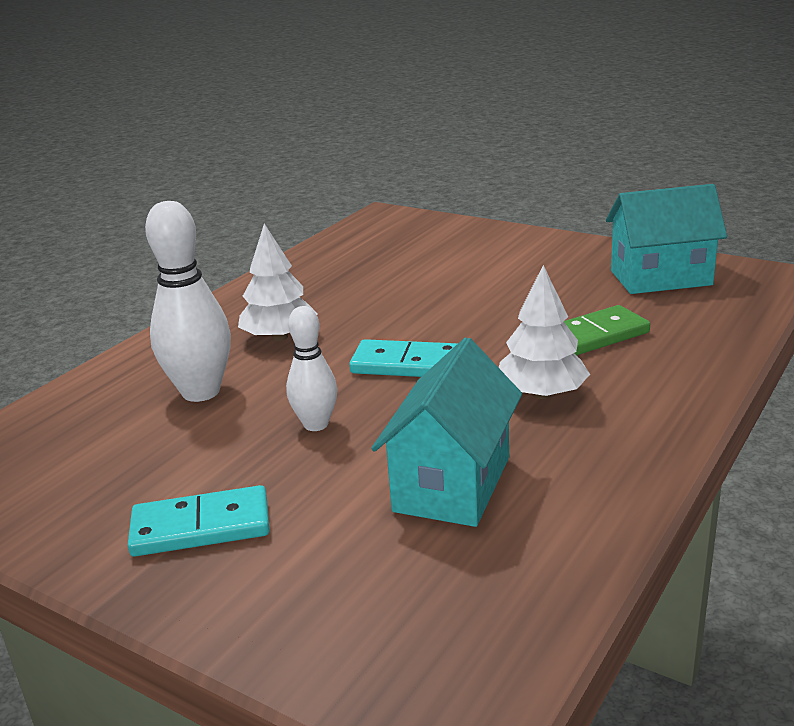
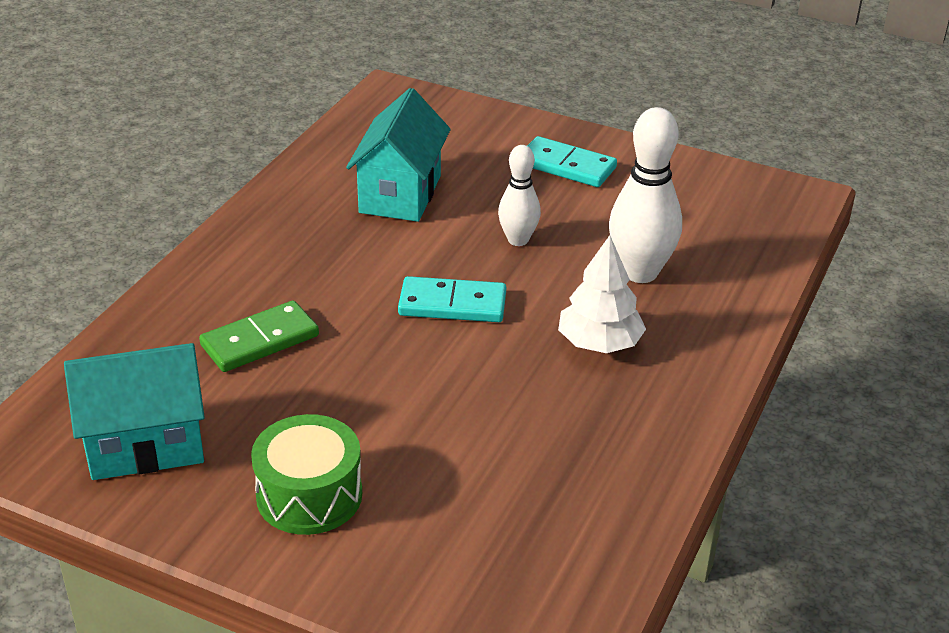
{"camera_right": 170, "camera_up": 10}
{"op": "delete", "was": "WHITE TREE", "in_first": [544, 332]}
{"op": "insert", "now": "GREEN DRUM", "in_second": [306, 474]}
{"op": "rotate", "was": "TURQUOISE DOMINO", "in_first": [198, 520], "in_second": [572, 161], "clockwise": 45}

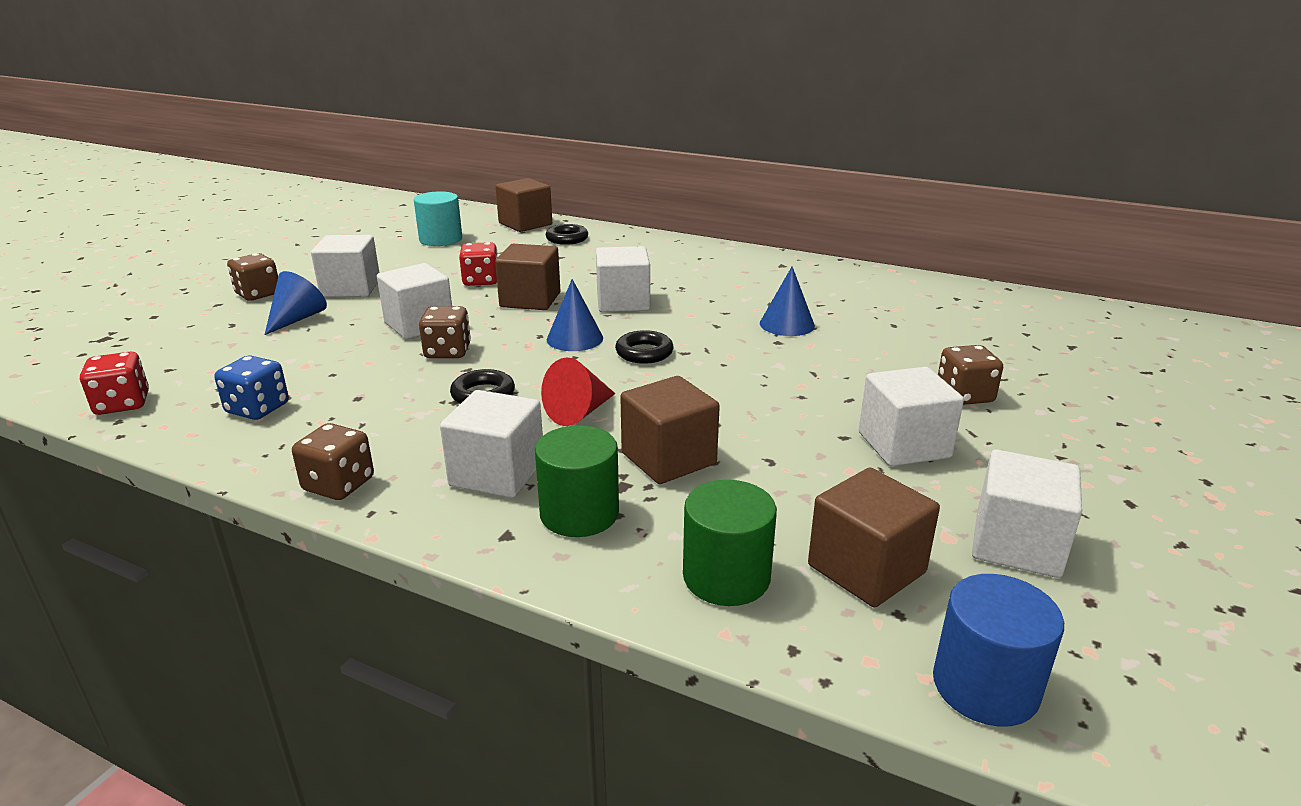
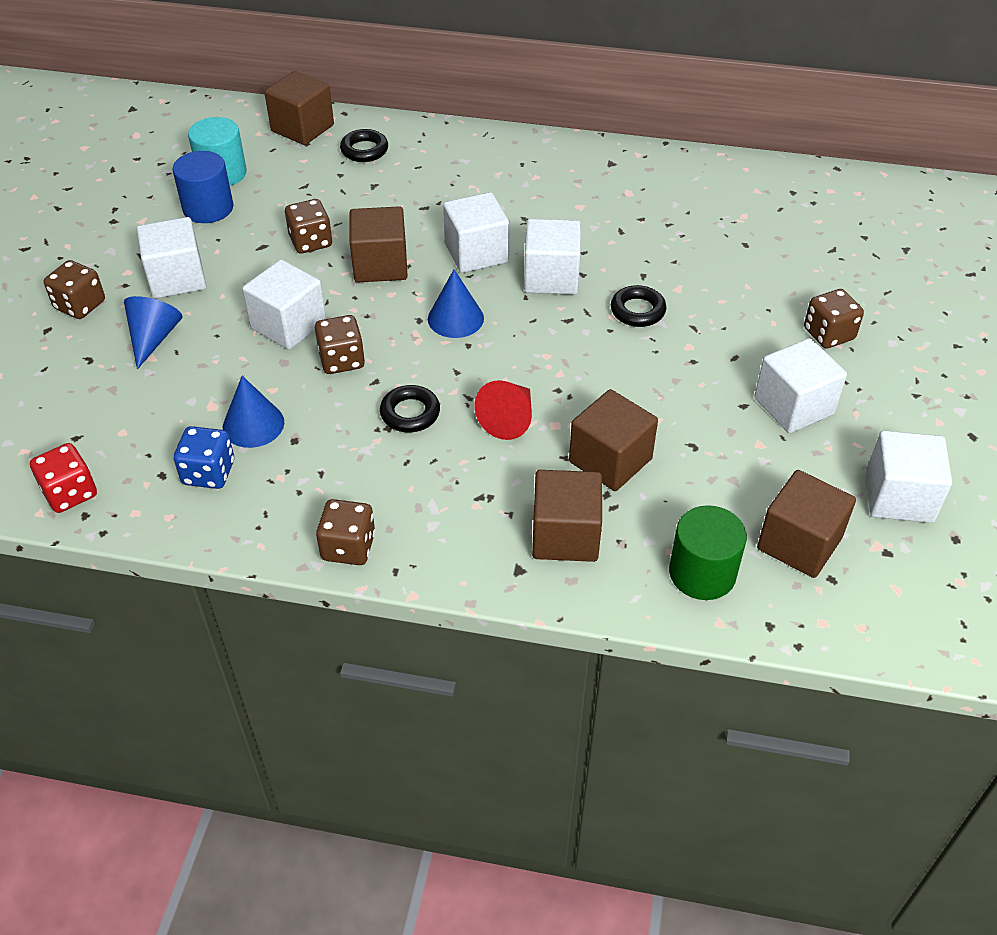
{"camera_right": -15, "camera_up": 20}
{"op": "move", "was": "WHITE CUBE", "in_first": [491, 444], "in_second": [552, 257]}
{"op": "move", "was": "BLACK RING", "in_first": [644, 347], "in_second": [638, 306]}
{"op": "move", "was": "BLUE CONE", "in_first": [787, 301], "in_second": [253, 412]}
{"op": "move", "was": "BLUE CYLINDER", "in_first": [998, 650], "in_second": [202, 187]}
{"op": "replace", "was": "GREEN CYLINDER", "now": "BROWN CUBE", "in_first": [577, 481], "in_second": [567, 516]}
{"op": "recolor", "was": "RED DICE", "now": "BROWN DICE", "in_first": [478, 264], "in_second": [308, 226]}

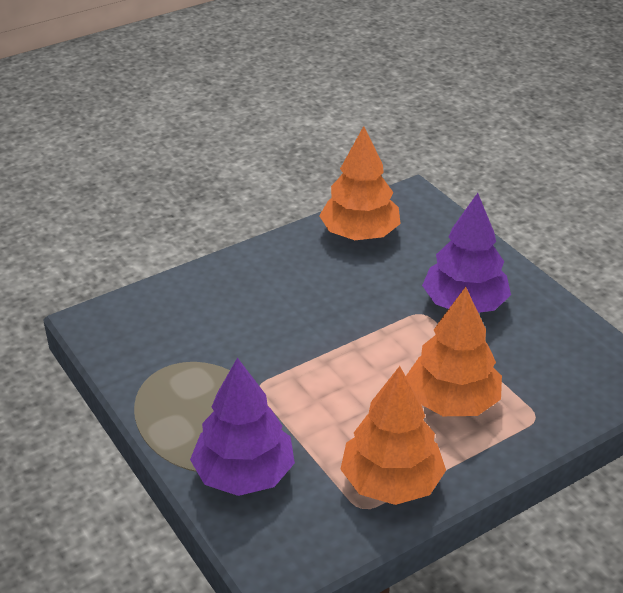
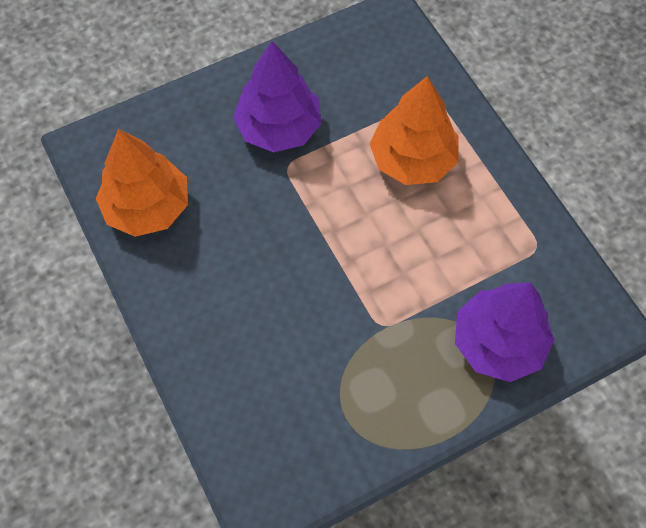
{"camera_right": -85, "camera_up": 25}
{"op": "delete", "was": "ORANGE TREE", "in_first": [393, 435]}

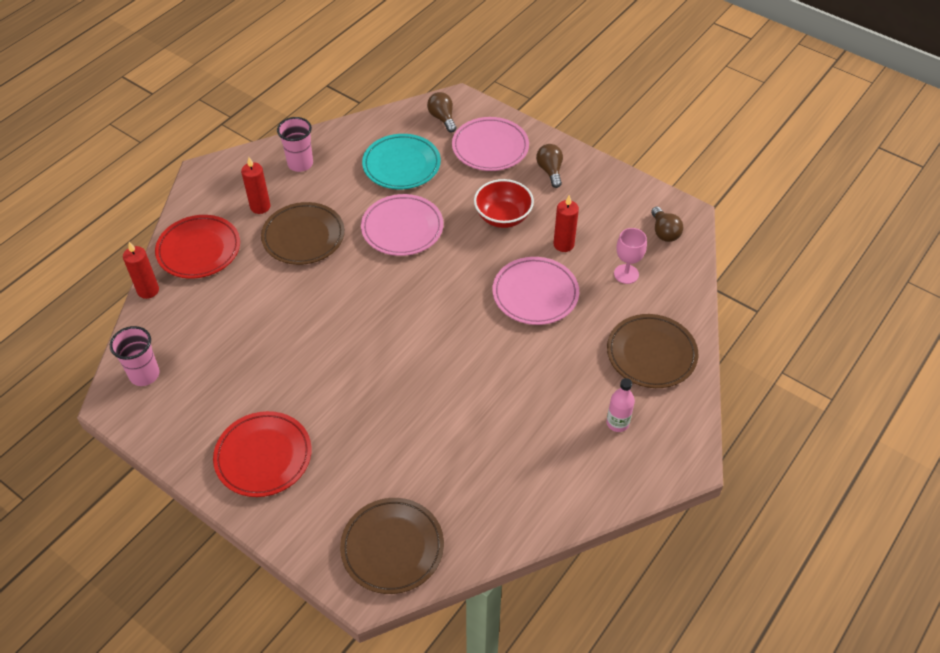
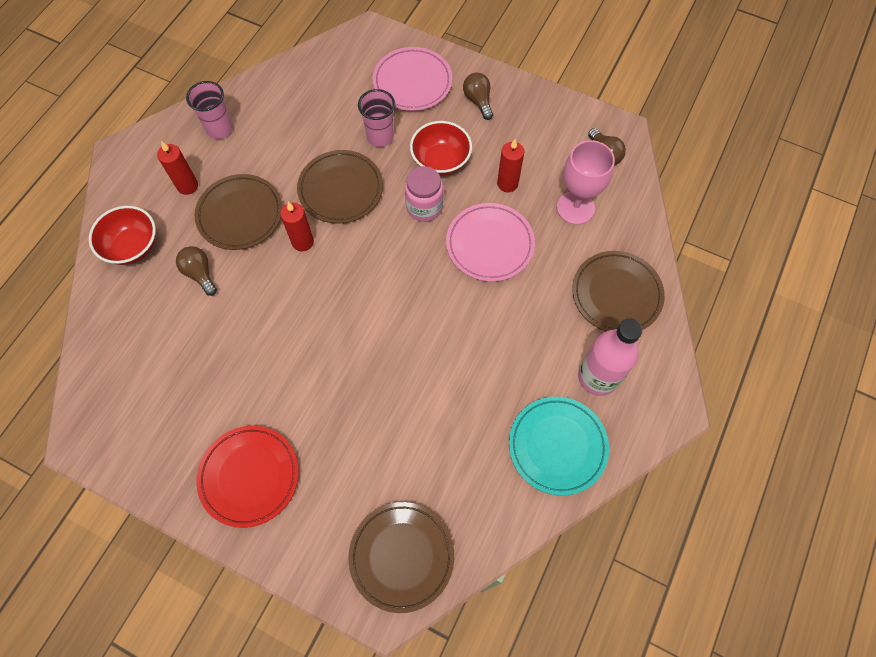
{"camera_right": -10, "camera_up": 15}
{"op": "insert", "now": "PINK JAR", "in_second": [424, 194]}
{"op": "move", "was": "PINK CUP", "in_first": [135, 356], "in_second": [376, 118]}
{"op": "move", "was": "RED CANDLE", "in_first": [141, 270], "in_second": [297, 226]}
{"op": "move", "was": "TURQUOISE PLATE", "in_first": [401, 161], "in_second": [559, 446]}
{"op": "move", "was": "BROWN LIGHT BULB", "in_first": [441, 112], "in_second": [196, 271]}
{"op": "replace", "was": "RED PLATE", "now": "RED BOWL", "in_first": [197, 247], "in_second": [122, 235]}
{"op": "recolor", "was": "PINK PLATE", "now": "BROWN PLATE", "in_first": [402, 225], "in_second": [340, 187]}
{"op": "resize", "was": "PINK BOTTLE", "in_first": [621, 405], "in_second": [610, 357], "ratio": 1.78}
{"op": "resize", "was": "PINK GOBLET", "in_first": [630, 256], "in_second": [586, 182], "ratio": 1.51}

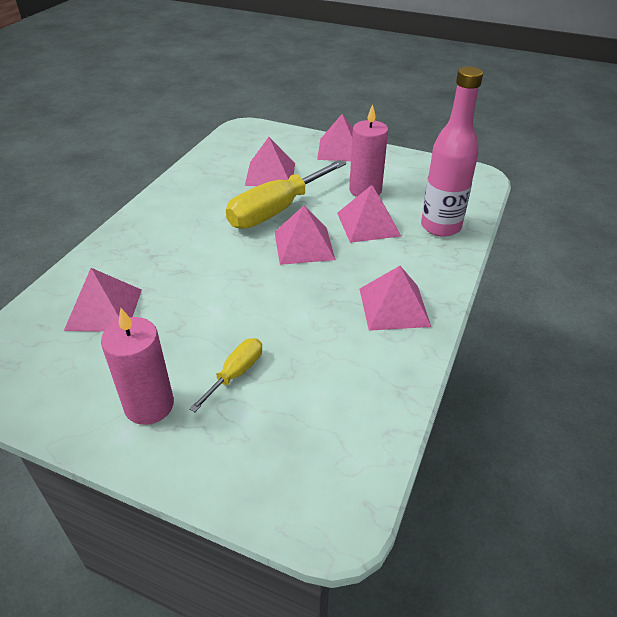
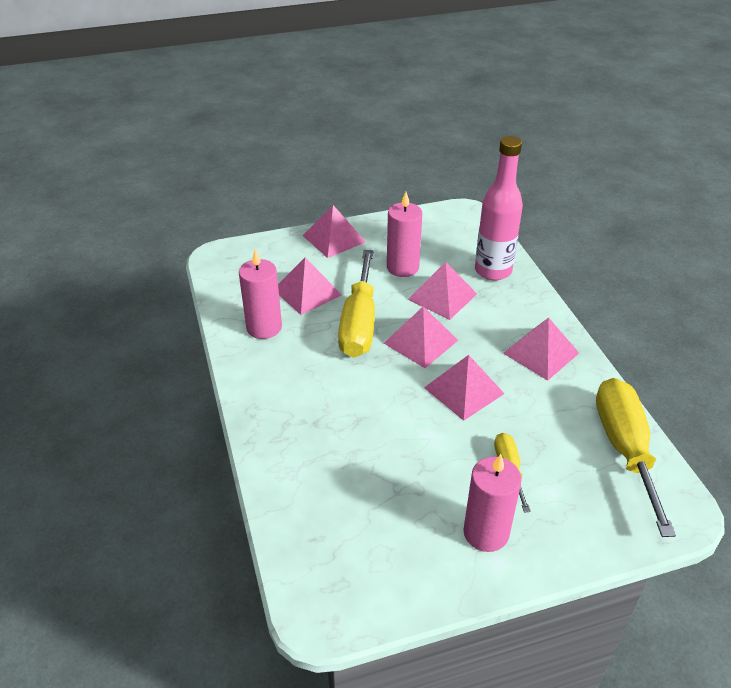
{"camera_right": -40, "camera_up": 0}
{"op": "insert", "now": "PINK CANDLE", "in_second": [260, 294]}
{"op": "insert", "now": "YELLOW SCREWDRIVER", "in_second": [636, 457]}
{"op": "move", "was": "PINK PYRAMID", "in_first": [103, 300], "in_second": [464, 388]}

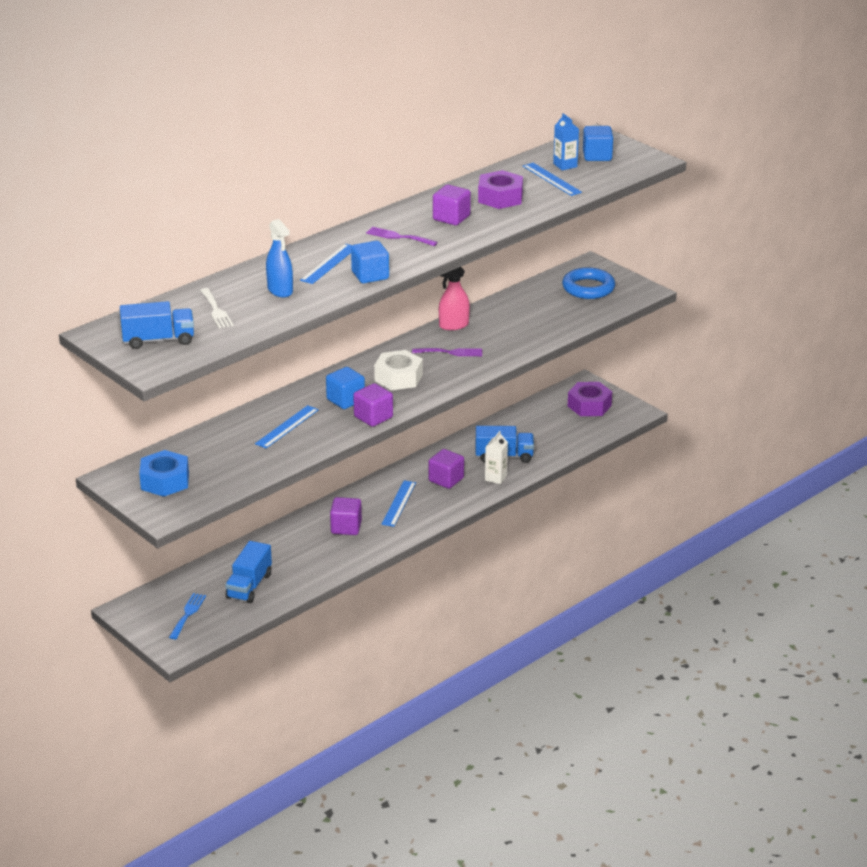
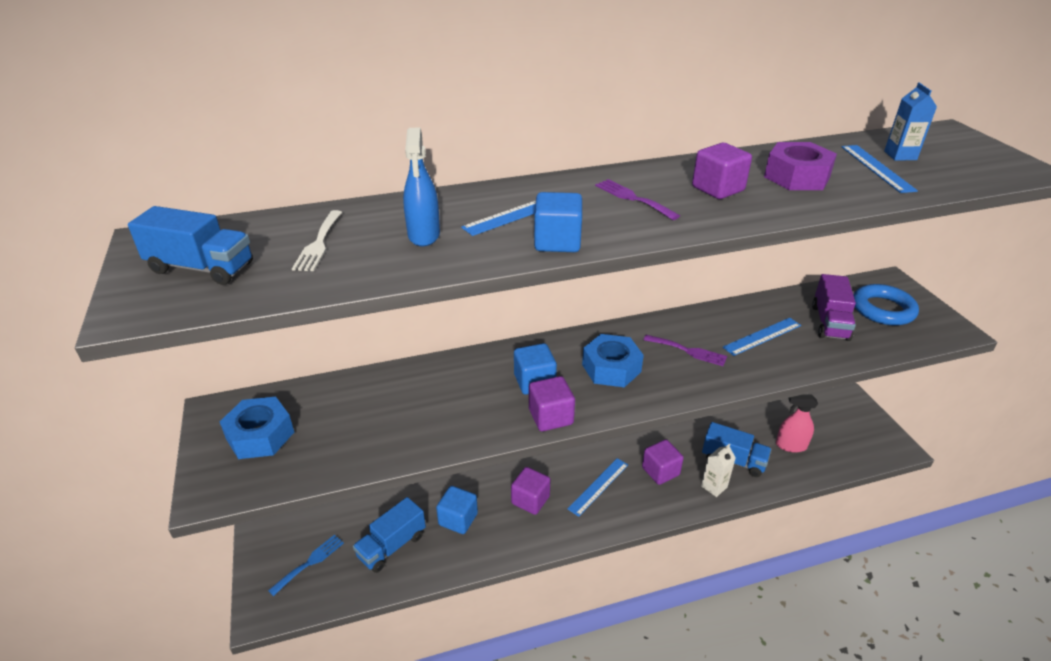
{"camera_right": 25, "camera_up": 5}
{"op": "delete", "was": "PURPLE NUT", "in_first": [590, 399]}
{"op": "insert", "now": "PURPLE TRUCK", "in_second": [834, 307]}
{"op": "move", "was": "BLUE RULER", "in_first": [287, 426], "in_second": [762, 337]}
{"op": "move", "was": "PINK SPRAY BOTTLE", "in_first": [454, 298], "in_second": [797, 423]}
{"op": "move", "was": "BLUE CUBE", "in_first": [598, 143], "in_second": [457, 510]}
{"op": "recolor", "was": "WHITE NUT", "now": "BLUE NUT", "in_first": [398, 370], "in_second": [613, 360]}

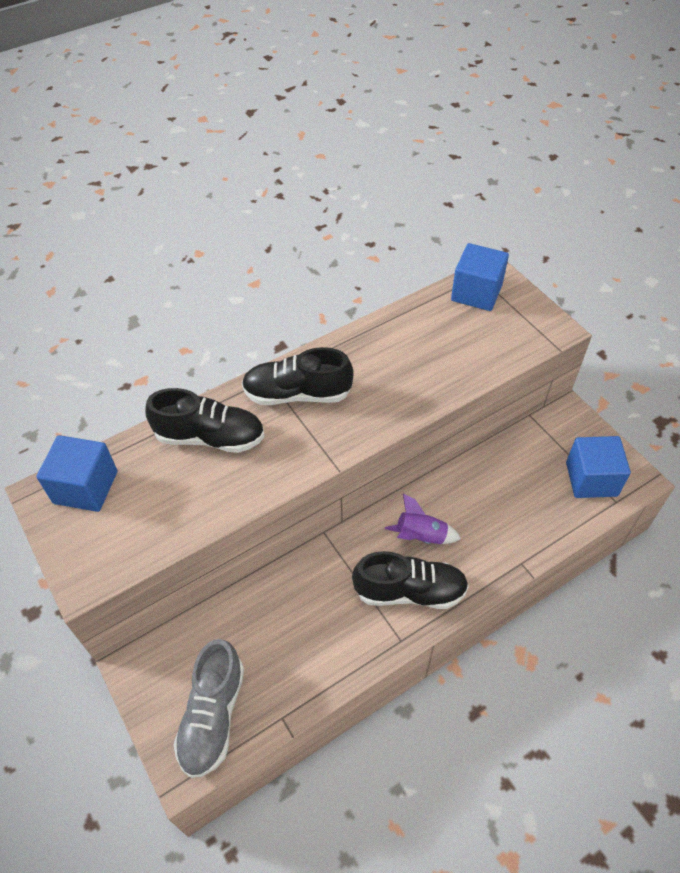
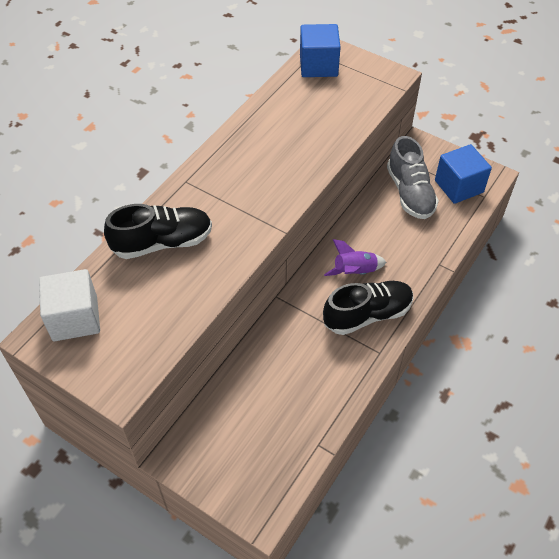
{"camera_right": -25, "camera_up": 0}
{"op": "delete", "was": "BLACK SHOE", "in_first": [298, 376]}
{"op": "move", "was": "GREY SHOE", "in_first": [209, 708], "in_second": [413, 177]}
{"op": "recolor", "was": "BLUE CUBE", "now": "WHITE CUBE", "in_first": [76, 473], "in_second": [69, 305]}

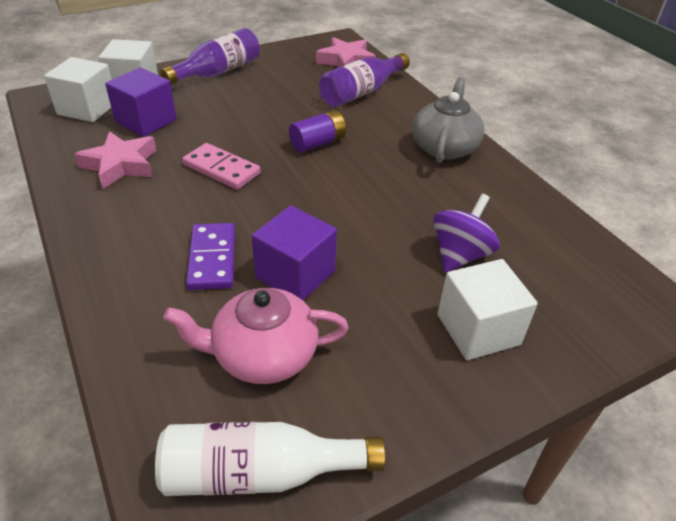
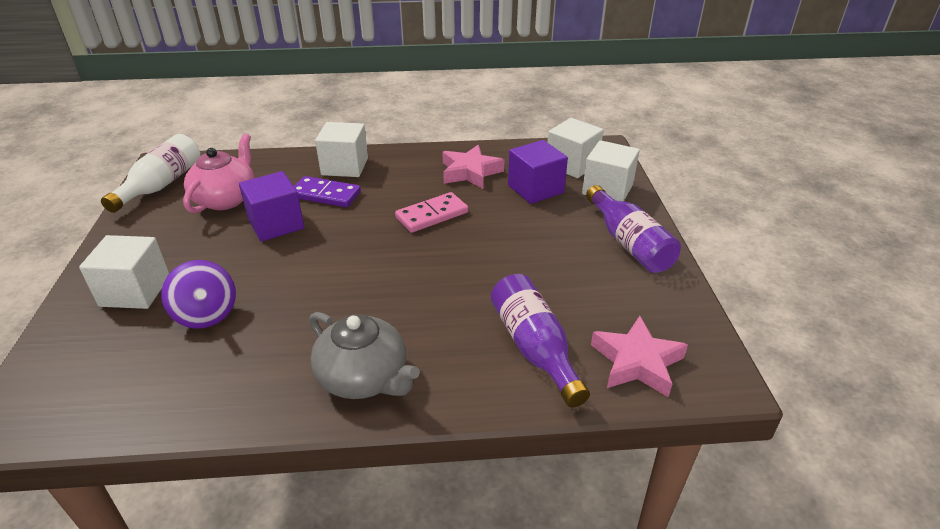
{"camera_right": 115, "camera_up": -5}
{"op": "delete", "was": "PURPLE BATTERY", "in_first": [317, 131]}
{"op": "insert", "now": "WHITE CUBE", "in_second": [341, 149]}

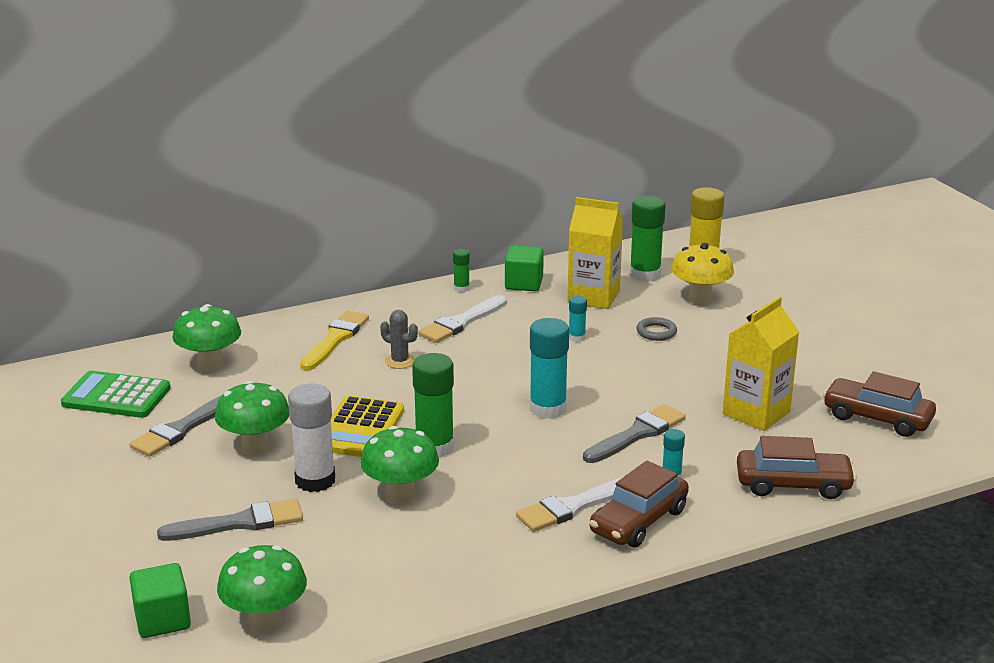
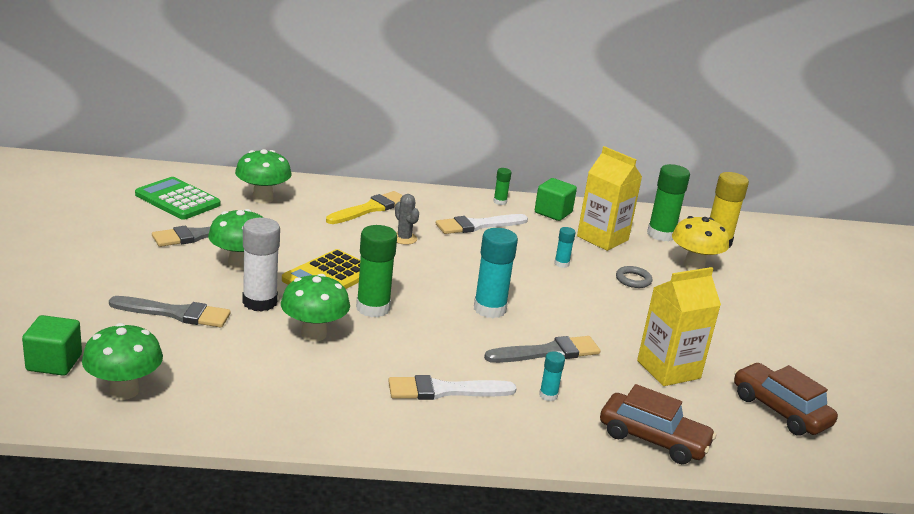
{"camera_right": 20, "camera_up": 0}
{"op": "delete", "was": "BROWN CAR", "in_first": [639, 504]}

